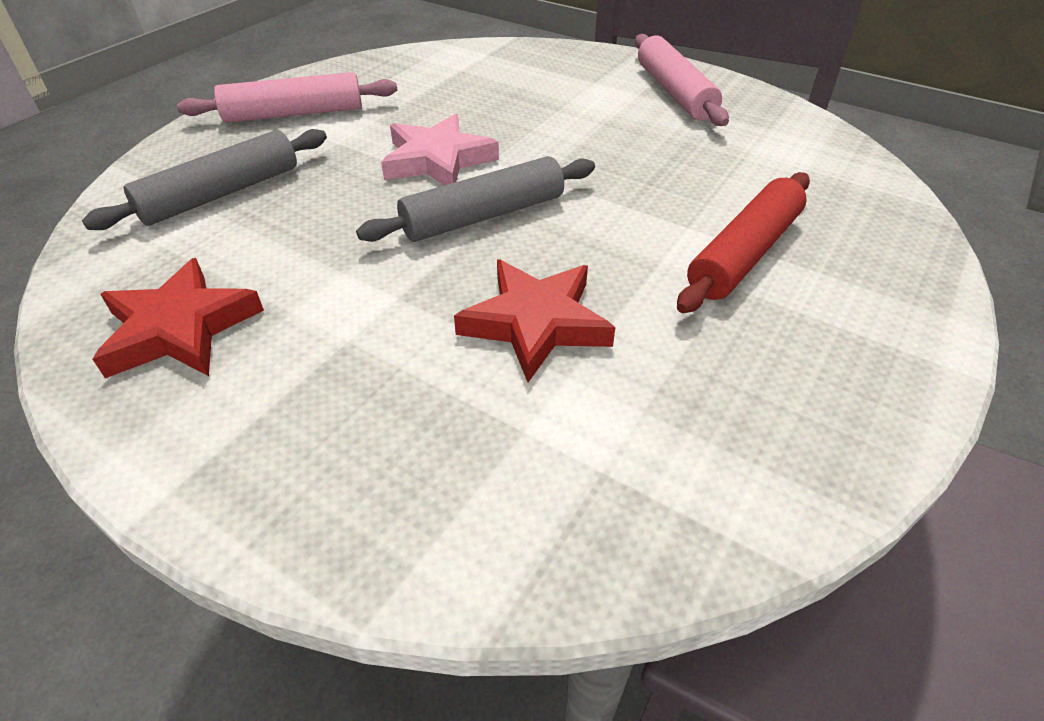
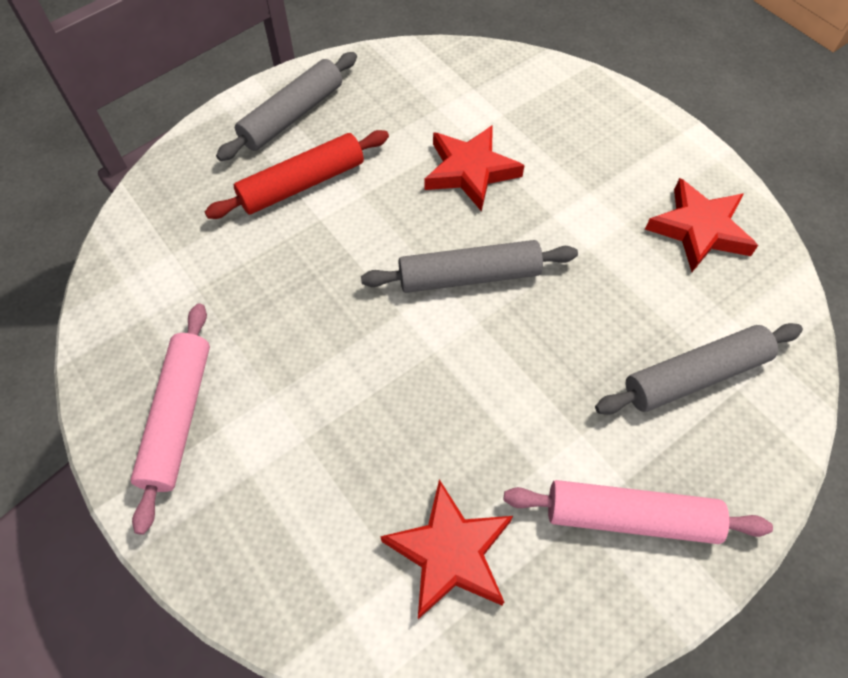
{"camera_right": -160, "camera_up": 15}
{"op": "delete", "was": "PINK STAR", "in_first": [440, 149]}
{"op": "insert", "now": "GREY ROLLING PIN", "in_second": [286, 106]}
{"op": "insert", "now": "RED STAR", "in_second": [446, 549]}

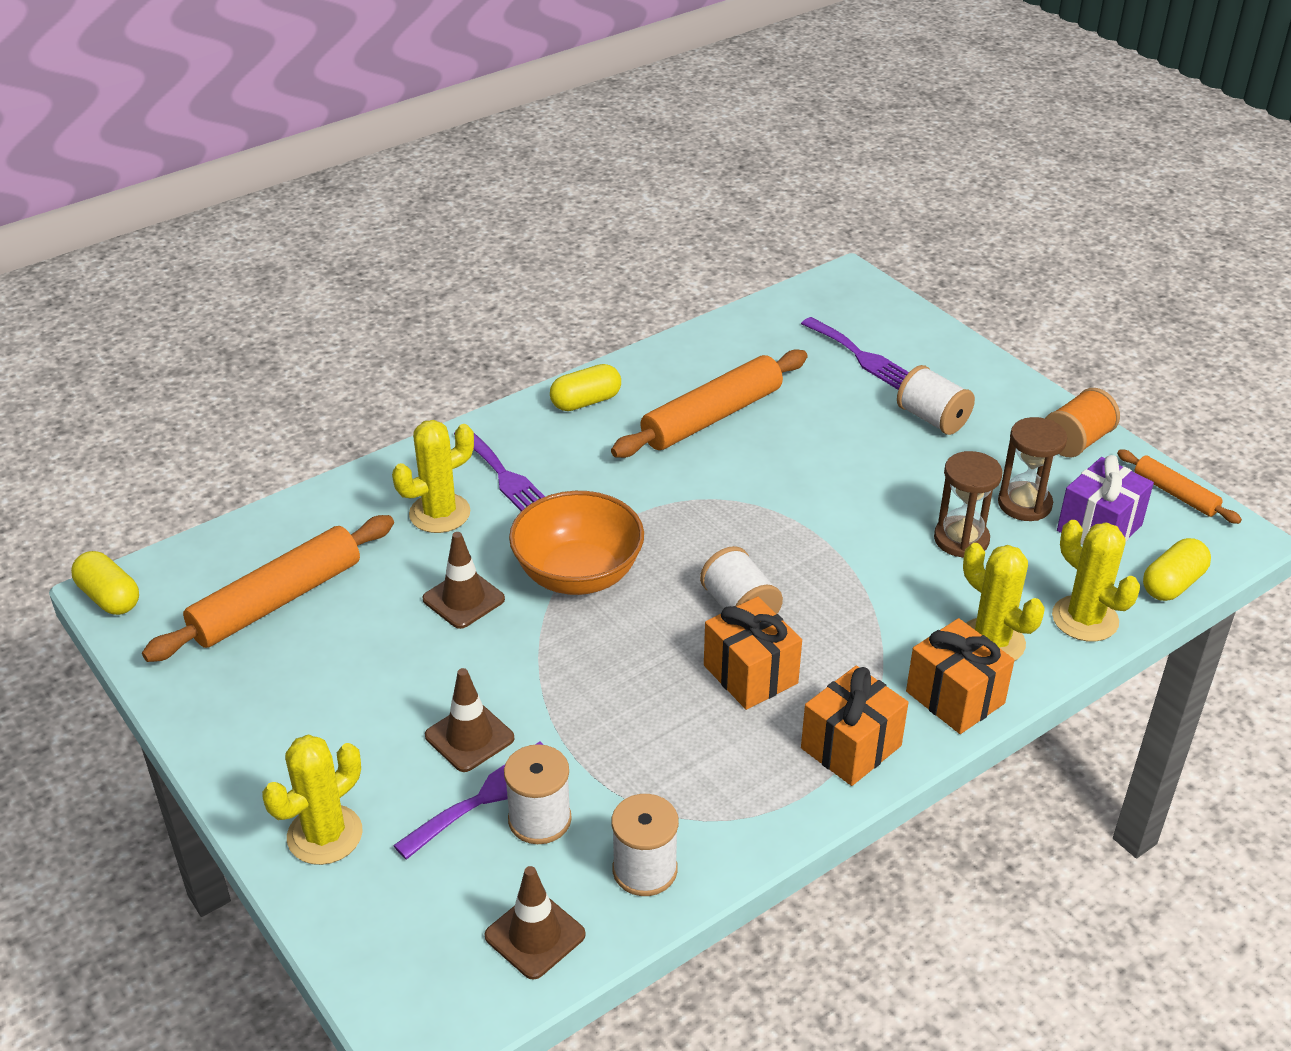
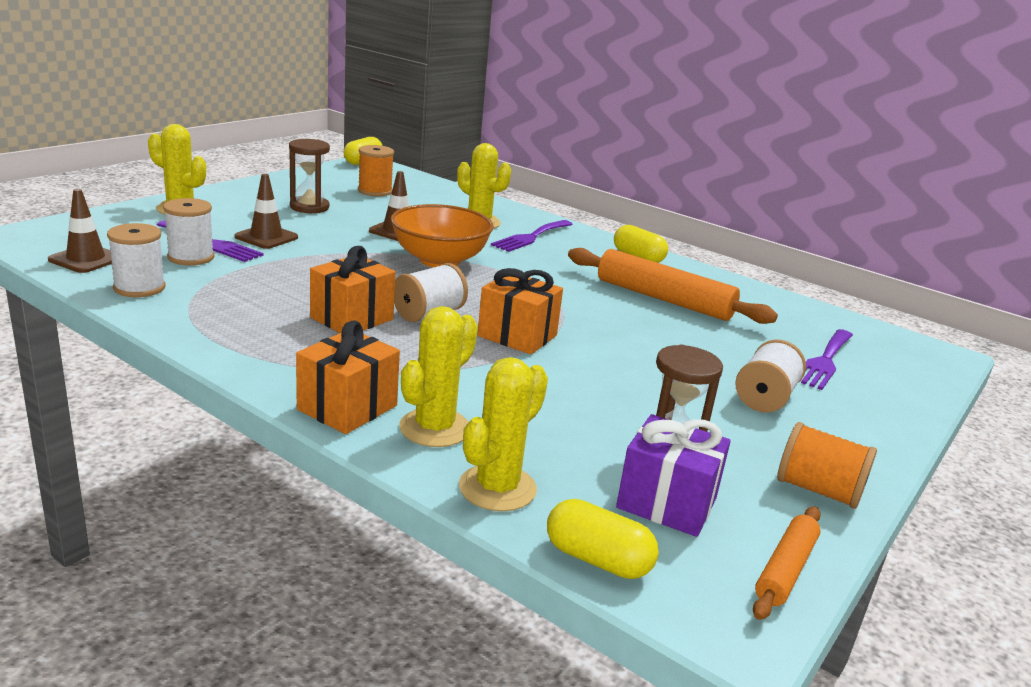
{"camera_right": 70, "camera_up": -15}
{"op": "move", "was": "ORANGE GIFT", "in_first": [854, 726], "in_second": [520, 311]}
{"op": "move", "was": "BROWN HOURGLASS", "in_first": [968, 504], "in_second": [309, 176]}
{"op": "replace", "was": "ORANGE ROLLING PIN", "now": "ORANGE SPOOL", "in_first": [268, 588], "in_second": [376, 170]}

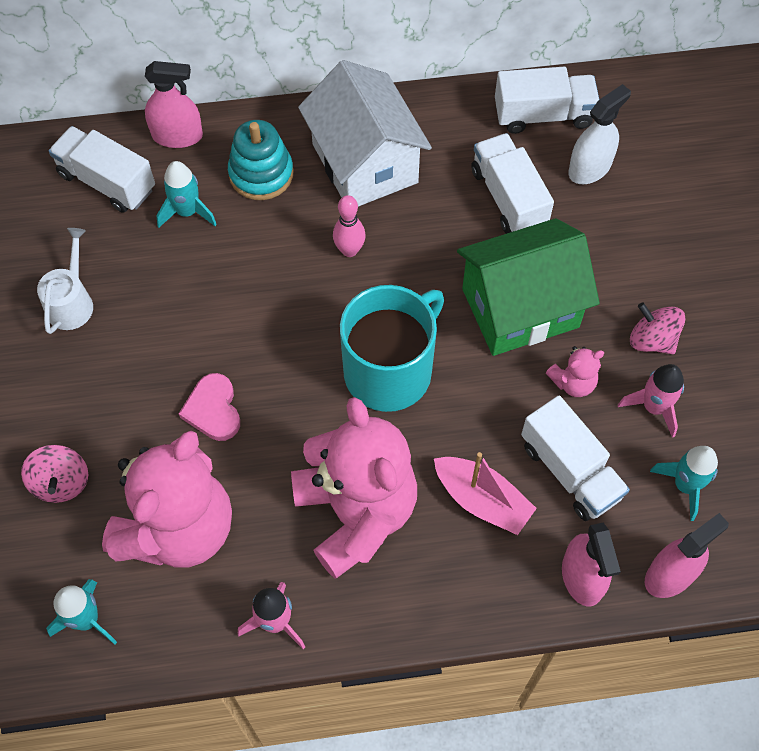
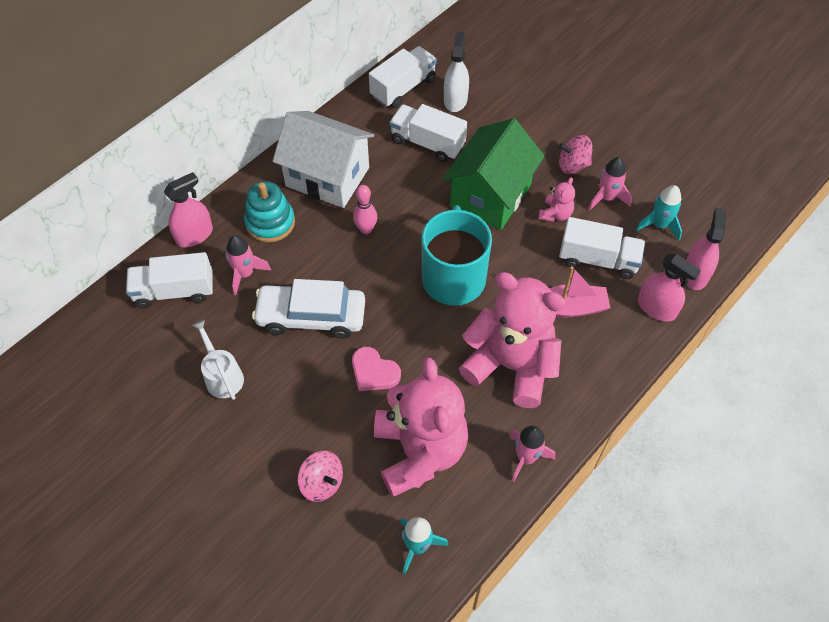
{"camera_right": -40, "camera_up": -5}
{"op": "insert", "now": "WHITE CAR", "in_second": [308, 309]}
{"op": "recolor", "was": "TURQUOISE ROCKET", "now": "PINK ROCKET", "in_first": [186, 194], "in_second": [248, 265]}

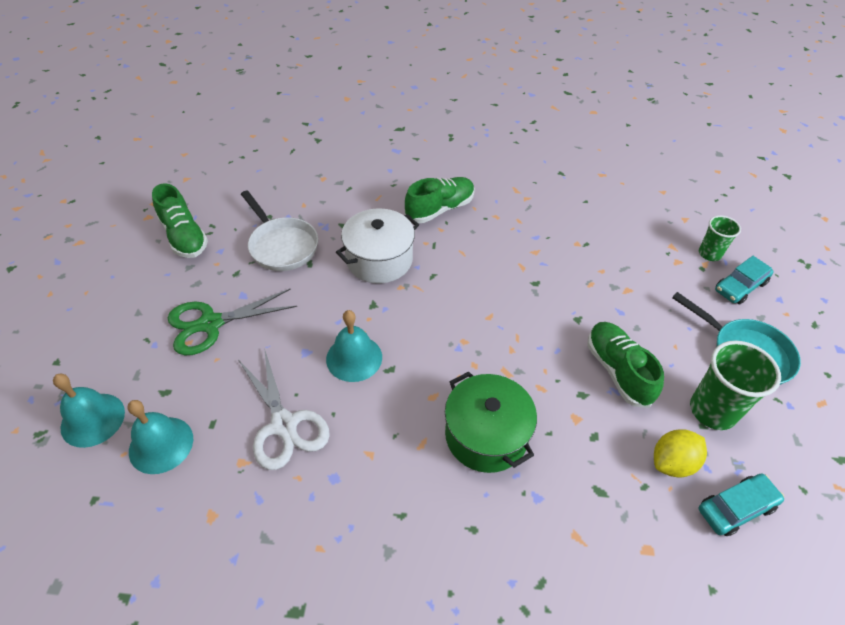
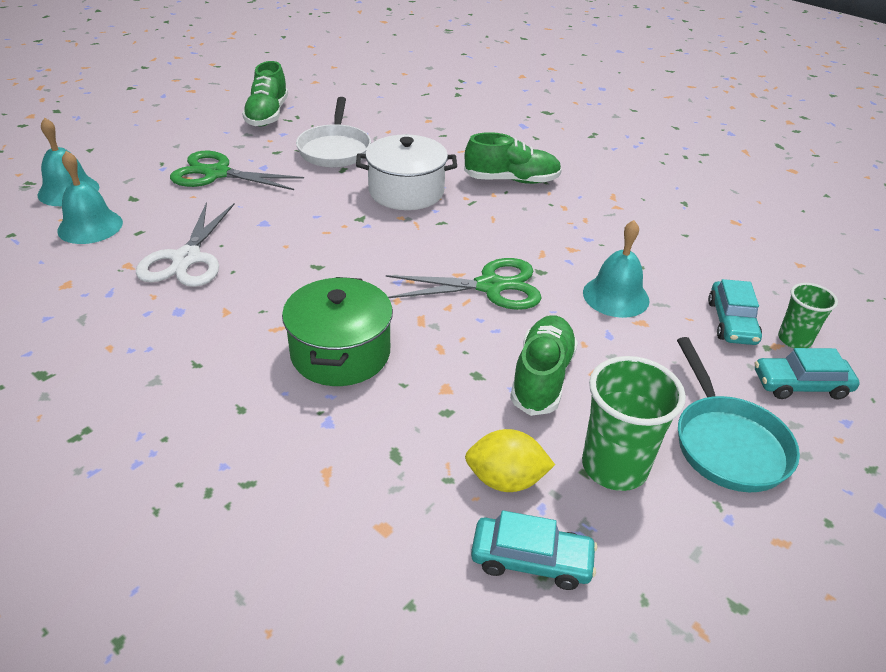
{"camera_right": 35, "camera_up": -10}
{"op": "insert", "now": "GREEN SCISSORS", "in_second": [464, 284]}
{"op": "insert", "now": "TURQUOISE CAR", "in_second": [735, 312]}
{"op": "move", "was": "TURQUOISE BELL", "in_first": [354, 346], "in_second": [616, 269]}

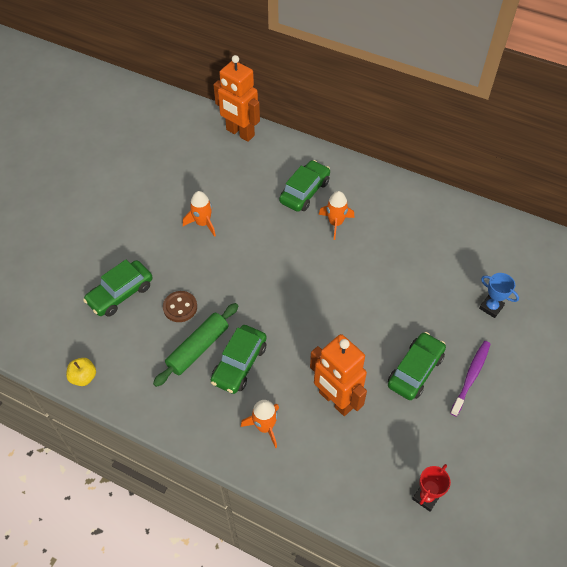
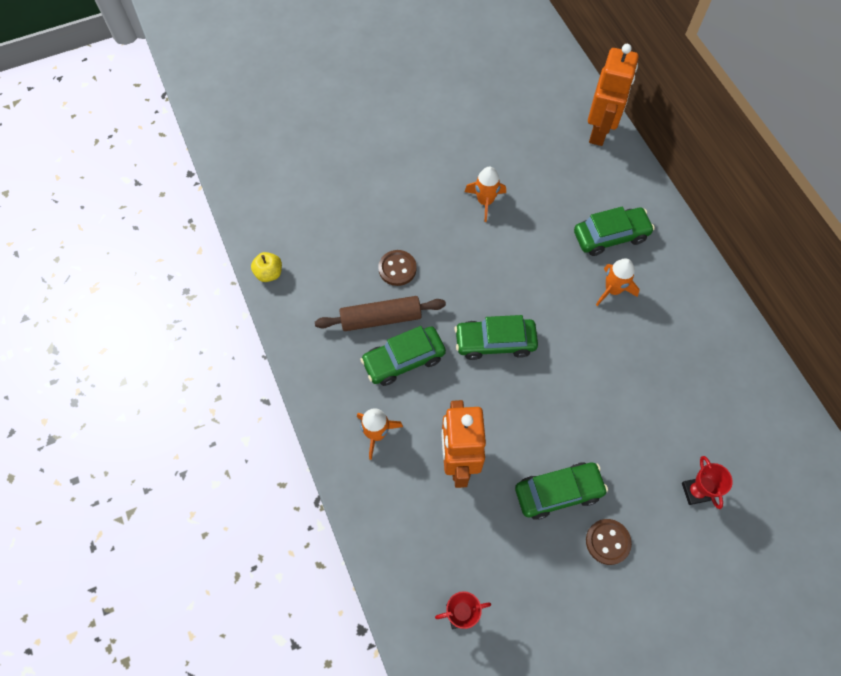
{"camera_right": 40, "camera_up": 10}
{"op": "move", "was": "GREEN CAR", "in_first": [118, 288], "in_second": [496, 337]}
{"op": "replace", "was": "PURPLE TOOTHBRUSH", "now": "BROWN BUTTON", "in_first": [470, 378], "in_second": [609, 542]}
{"op": "recolor", "was": "GREEN ROLLING PIN", "now": "BROWN ROLLING PIN", "in_first": [195, 345], "in_second": [380, 313]}
{"op": "recolor", "was": "BLUE TROPHY", "now": "RED TROPHY", "in_first": [499, 295], "in_second": [707, 482]}
{"op": "rotate", "was": "ORANGE ROBOT", "in_first": [237, 98], "in_second": [613, 95], "clockwise": -150}

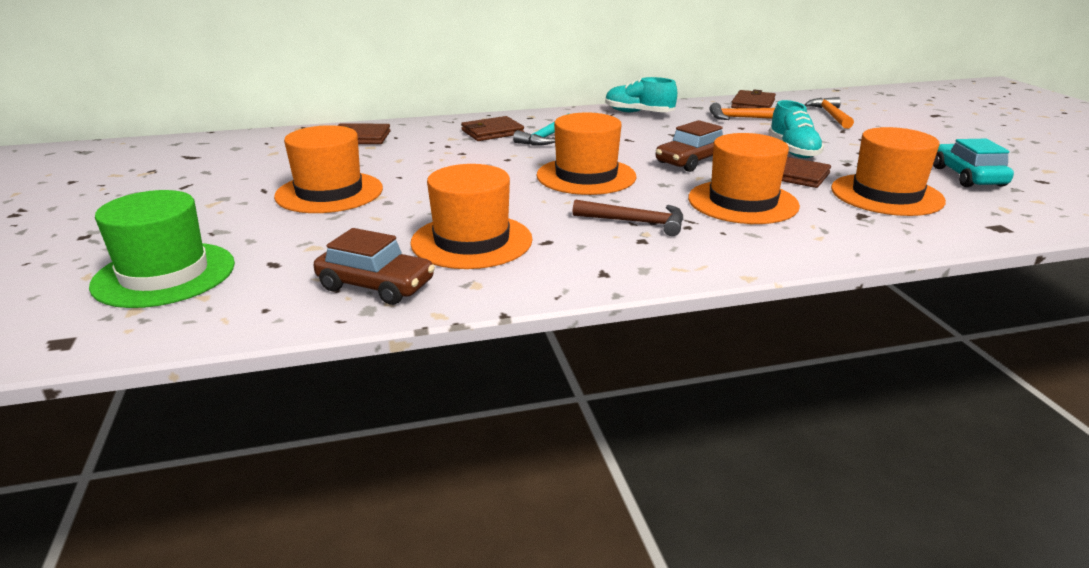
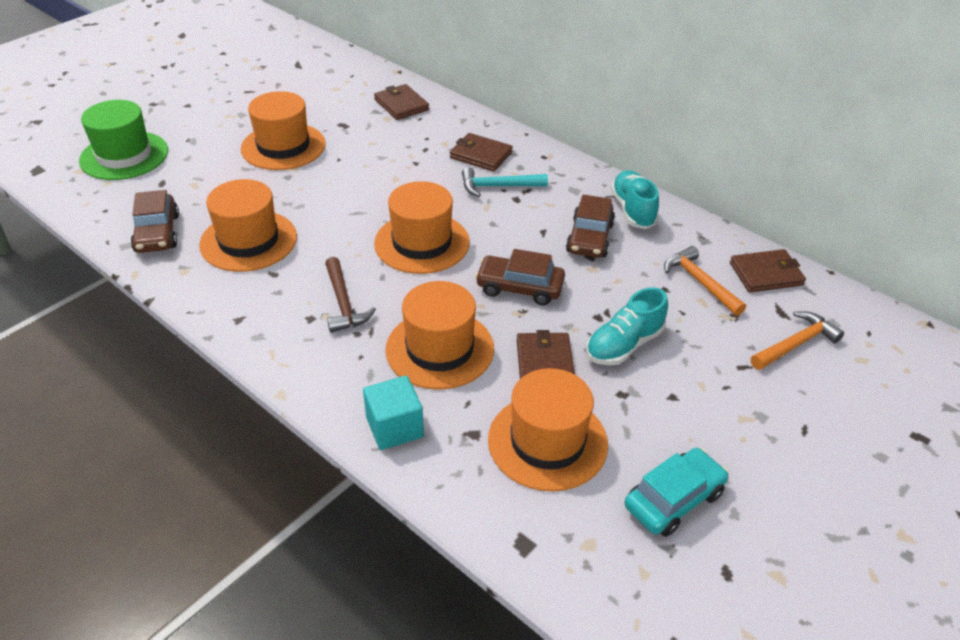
{"camera_right": 55, "camera_up": 15}
{"op": "insert", "now": "TURQUOISE CUBE", "in_second": [393, 413]}
{"op": "insert", "now": "BROWN CAR", "in_second": [590, 226]}

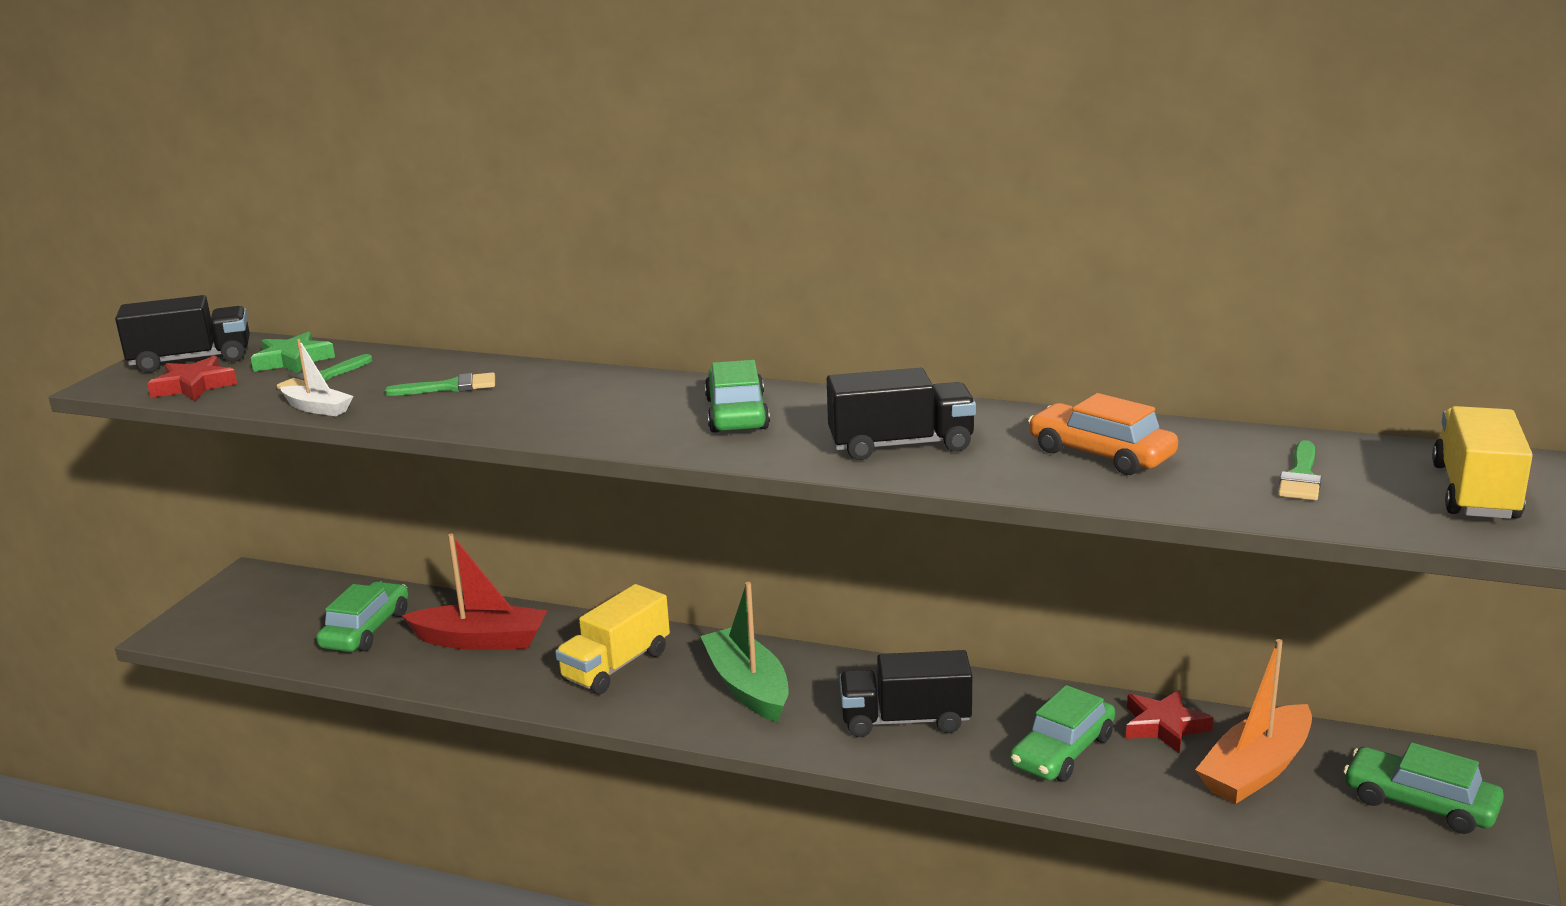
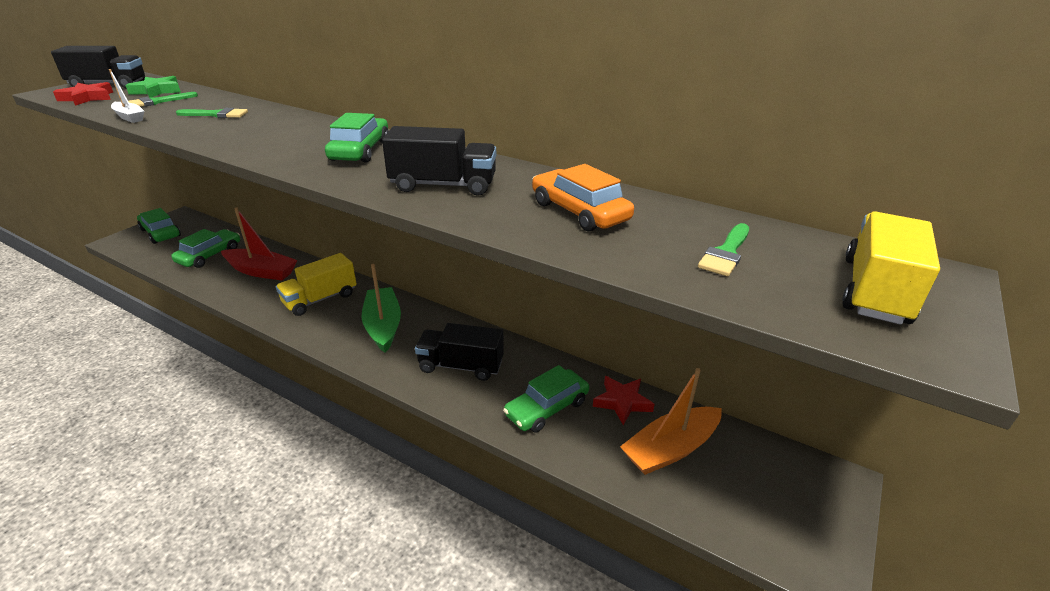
{"camera_right": 10, "camera_up": 10}
{"op": "move", "was": "GREEN CAR", "in_first": [1423, 788], "in_second": [159, 226]}

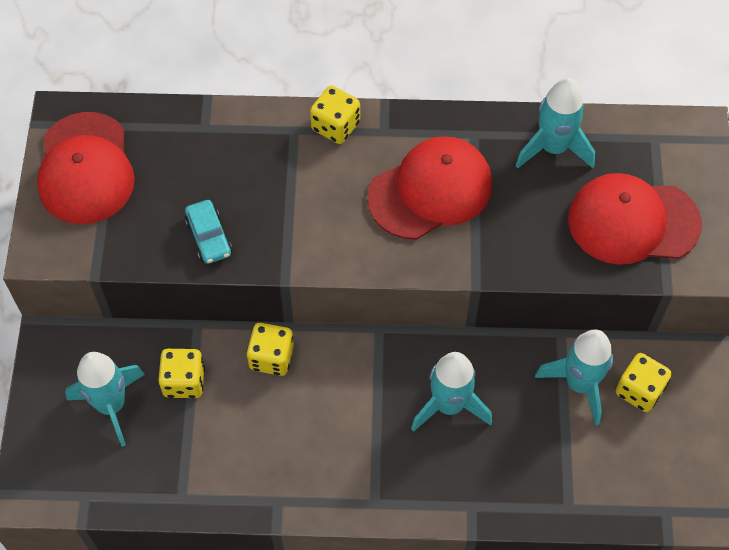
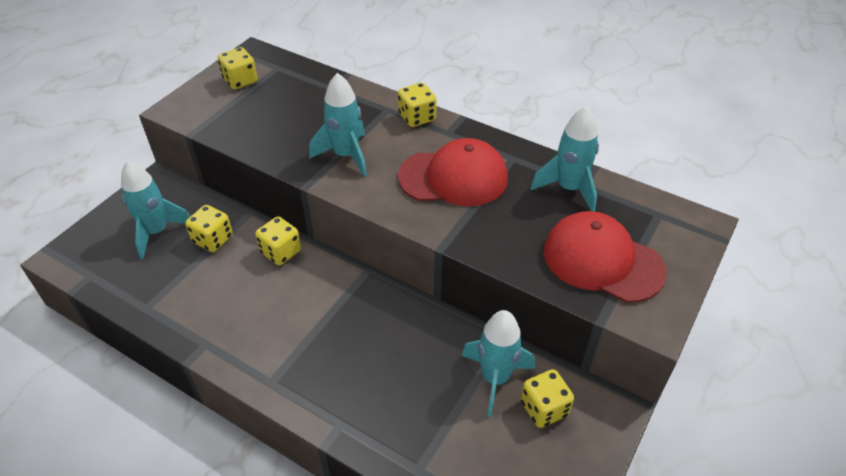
{"camera_right": 30, "camera_up": -15}
{"op": "delete", "was": "TURQUOISE CAR", "in_first": [208, 232]}
{"op": "move", "was": "TURQUOISE ROCKET", "in_first": [451, 392], "in_second": [338, 125]}
{"op": "replace", "was": "RED CAP", "now": "YELLOW DICE", "in_first": [86, 168], "in_second": [238, 68]}

